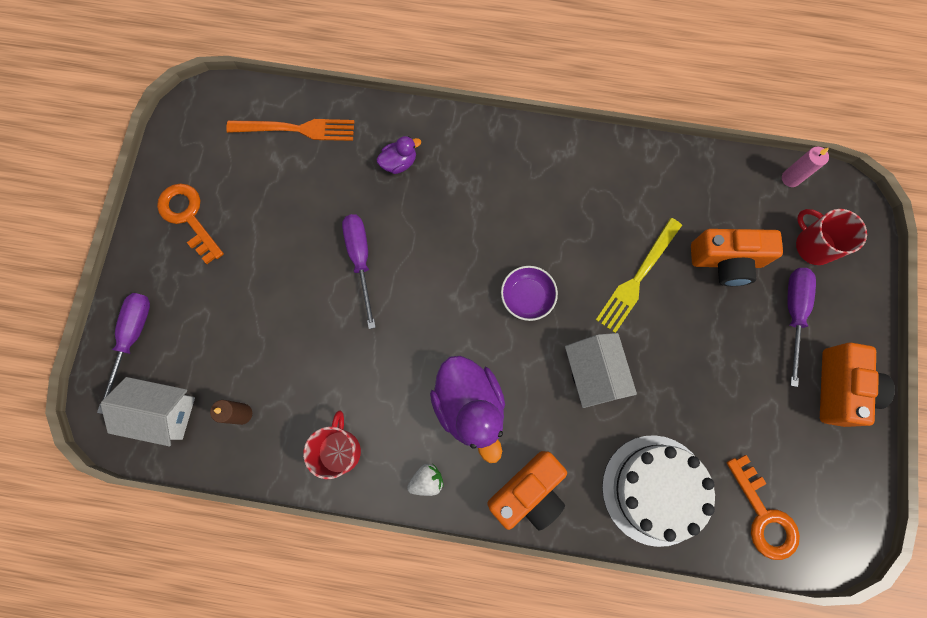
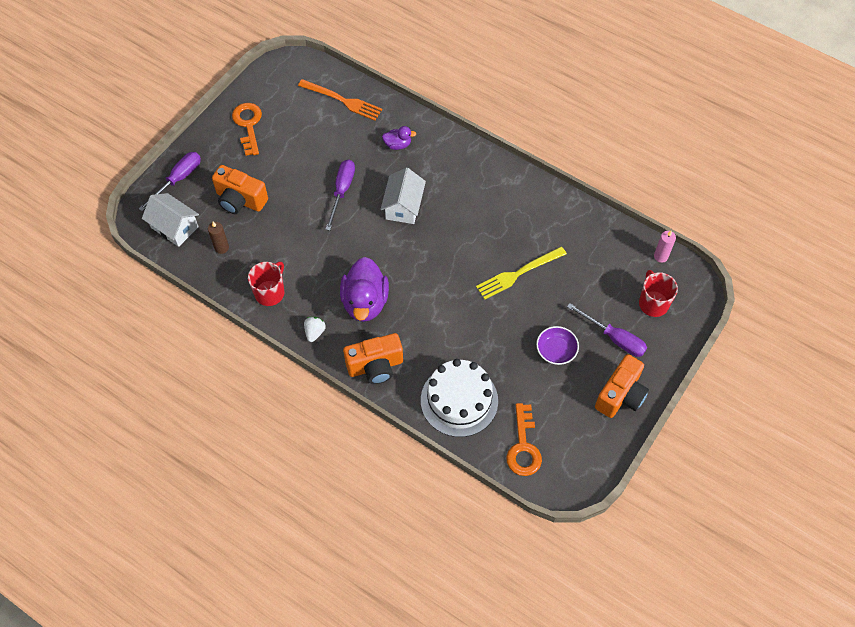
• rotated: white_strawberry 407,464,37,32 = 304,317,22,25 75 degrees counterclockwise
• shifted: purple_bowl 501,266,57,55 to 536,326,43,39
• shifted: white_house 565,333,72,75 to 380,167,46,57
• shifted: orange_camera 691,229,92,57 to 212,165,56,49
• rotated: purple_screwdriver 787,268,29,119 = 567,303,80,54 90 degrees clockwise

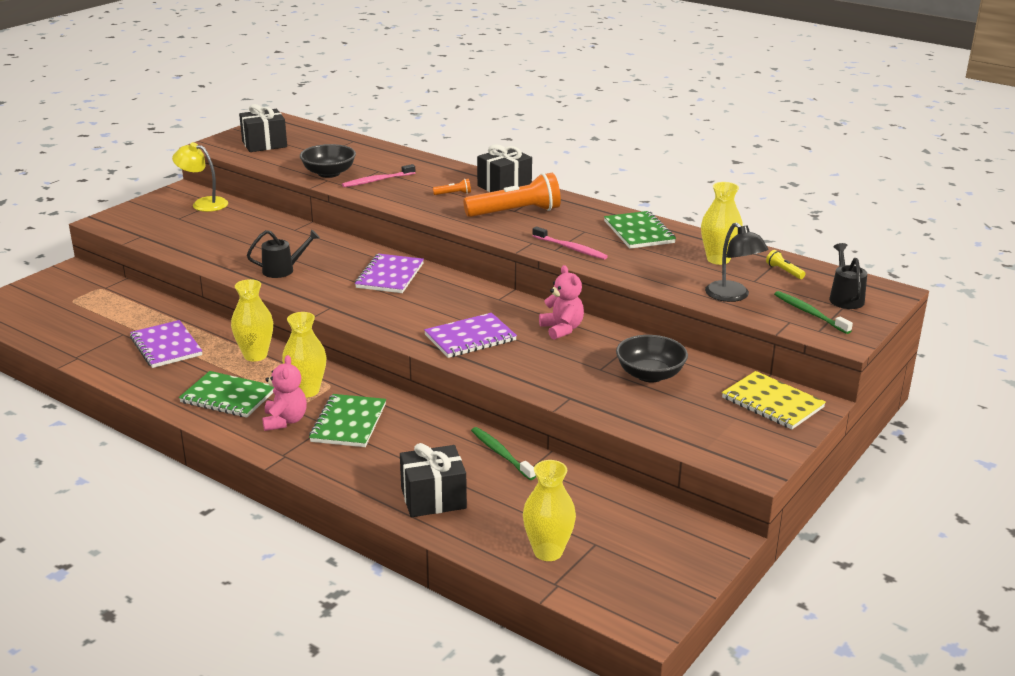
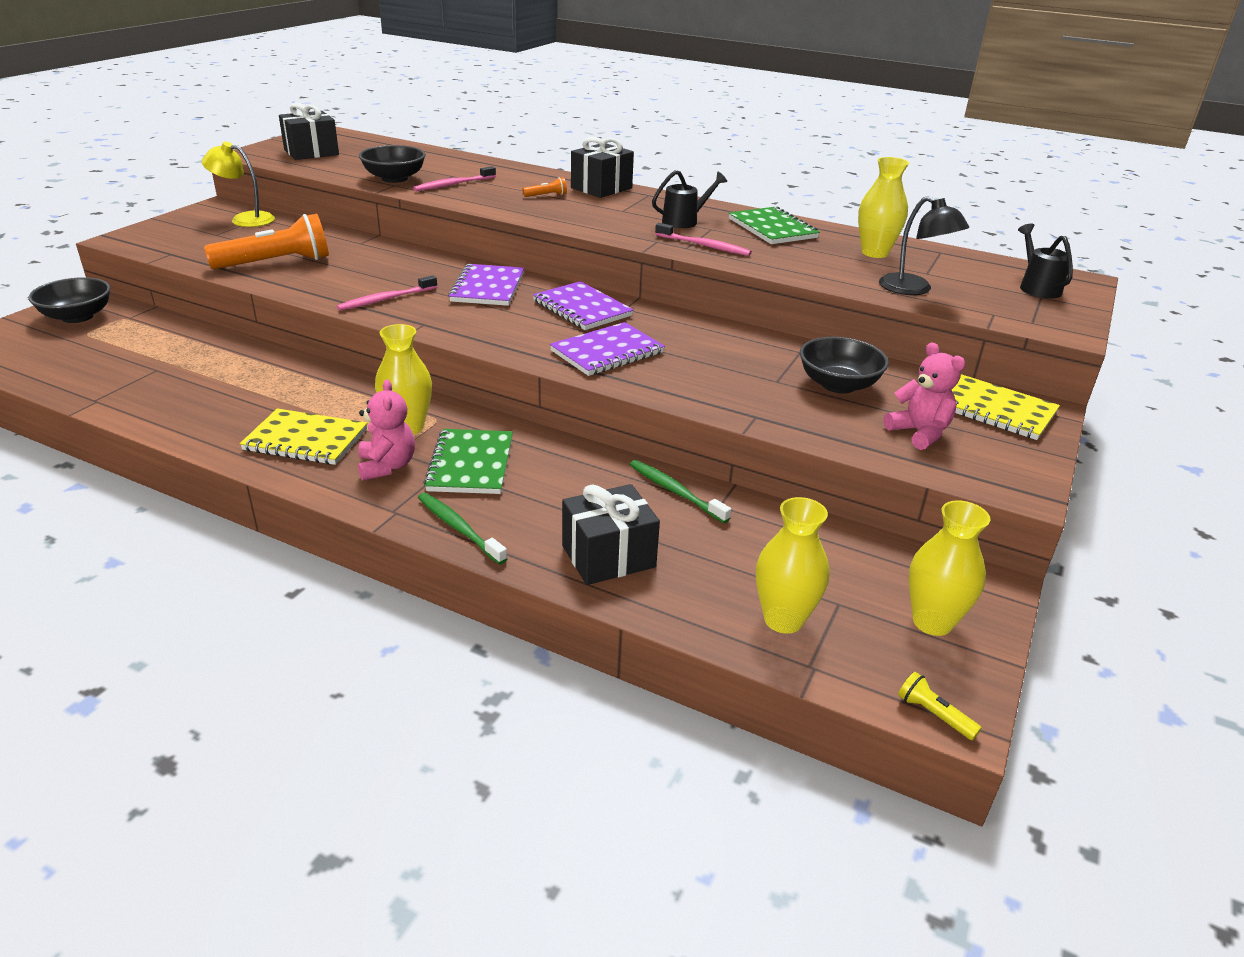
• shifted: purple_notebook 130,320,72,48 to 533,281,101,49
• repainted: green_notebook 179,371,95,47 to yellow_notebook 240,408,127,57
• shifted: yellow_vase 231,279,42,83 to 909,500,82,136
• shifted: black_watering_can 247,229,73,49 to 652,170,75,58
• shifted: orange_flashlight 463,173,98,44 to 204,214,125,55
• shifted: pink_teddy_bear 539,265,45,75 to 884,342,81,108
• shifted: yellow_flashlight 766,250,40,29 to 898,672,84,68
• shifted: green_toothbrush 774,291,79,43 to 418,493,90,71
• new: black_bowl 28,277,83,46
• new: pink_toothbrush 337,275,100,36

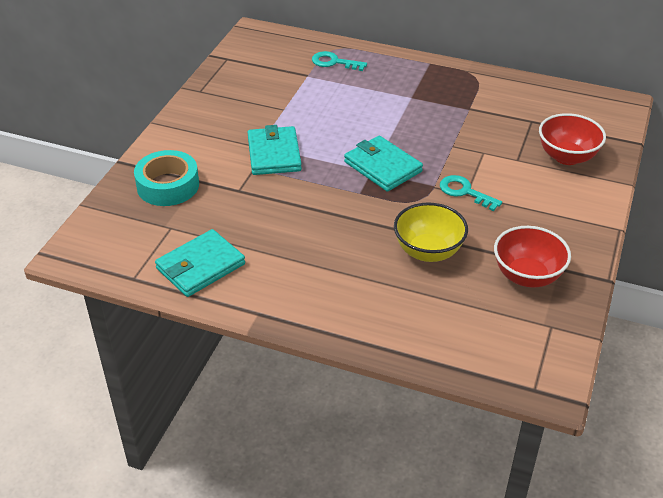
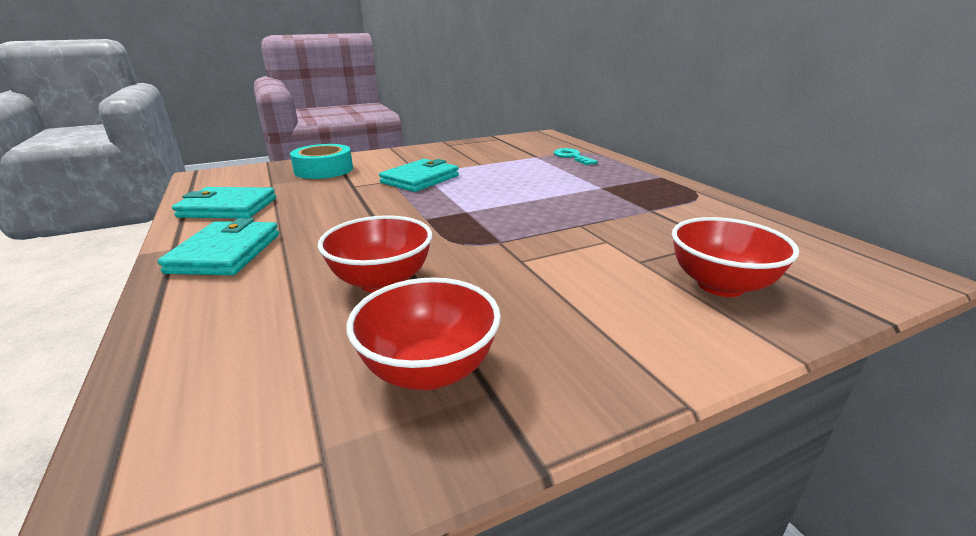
• shifted: turquoise_wallet 344,136,79,56 to 158,218,121,57
• repainted: yellow_bowl 394,202,74,60 to red_bowl 318,215,114,78
• gone: turquoise_key 440,175,62,36

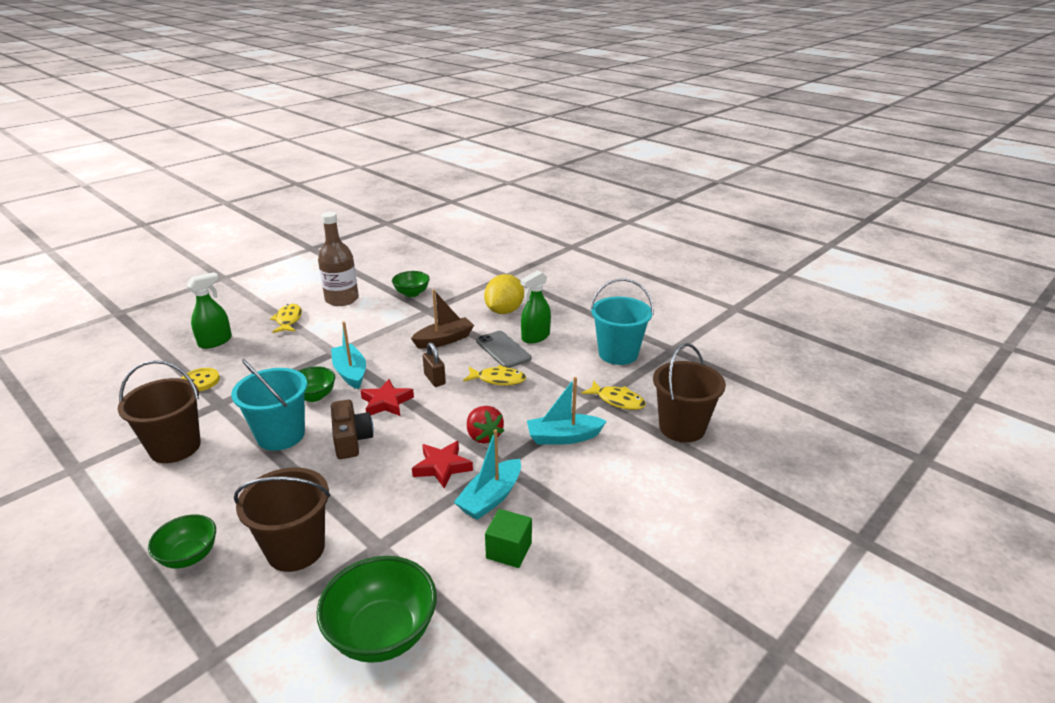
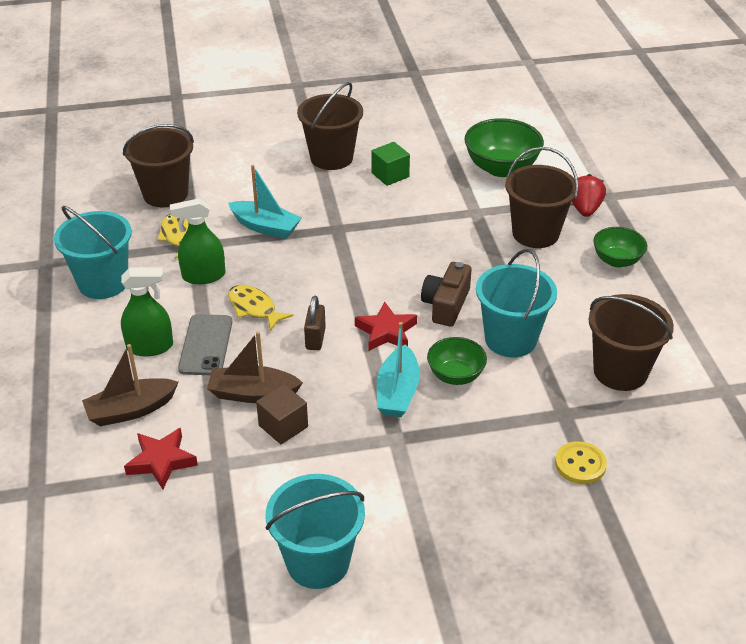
• shifted: green_spray_bottle 186,272,46,77 to 170,198,55,86
• gone: yellow_fish 270,304,32,29
• swapped: brown_bottle 318,212,41,94 to turquoise_bucket 266,474,99,115
• gone: green_bowl 392,271,38,26
• shifted: red_star 412,441,61,48 to 124,428,74,61
• gone: turquoise_boat 454,429,67,91
• shifted: red_strawberry 467,406,37,38 to 572,174,34,43
• swapped: yellow_lemon 484,274,40,40 to brown_boat 82,344,97,82
• new: brown_cube 256,384,52,60
• new: brown_bucket 297,82,66,88

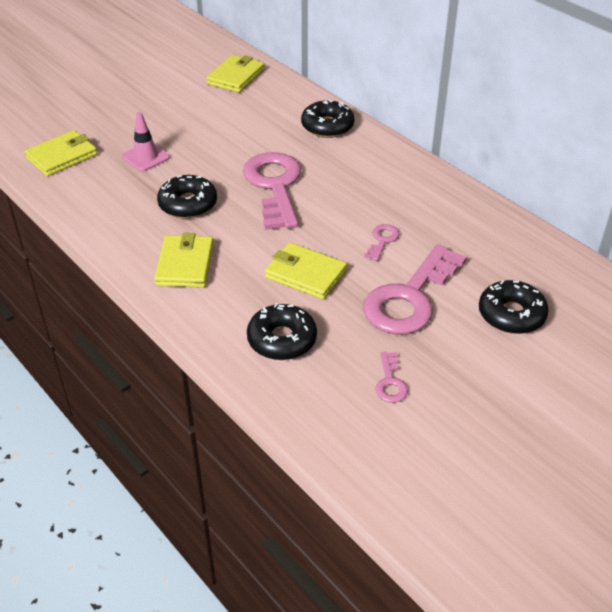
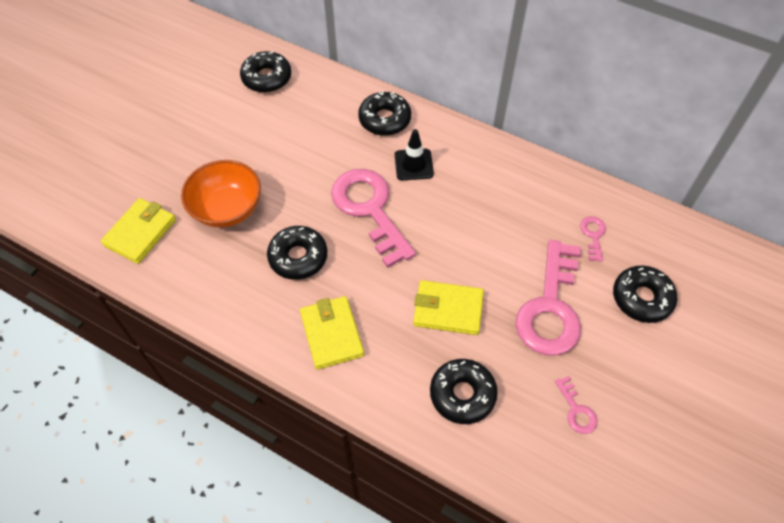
• swapped: pink_traffic_cone 122,112,48,60 to orange_bowl 181,160,80,68
• swapped: yellow_wallet 206,55,58,38 to black_donut 240,51,51,42
• shifted: pink_key 364,224,36,37 to 580,216,26,46
• new: black_traffic_cone 395,129,39,51

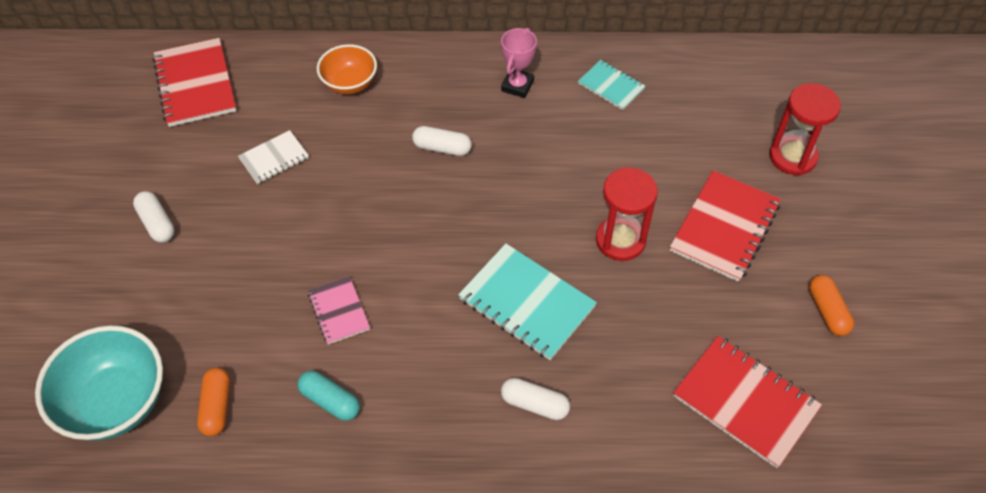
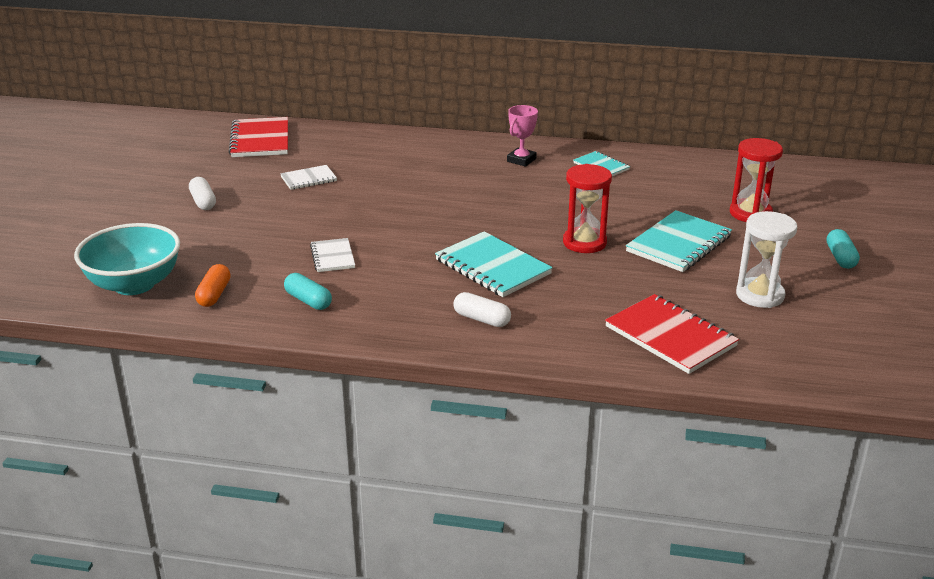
• repainted: pink_notebook 308,276,62,69 to white_notebook 310,238,45,34
• gone: orange_bowl 317,44,60,50
• gone: white_capsule 412,126,60,30
• repainted: red_notebook 670,170,111,112 to turquoise_notebook 626,210,106,62
• swapped: orange_capsule 809,275,45,61 to white_hourglass 736,211,61,97
• new: turquoise_capsule 827,229,33,40

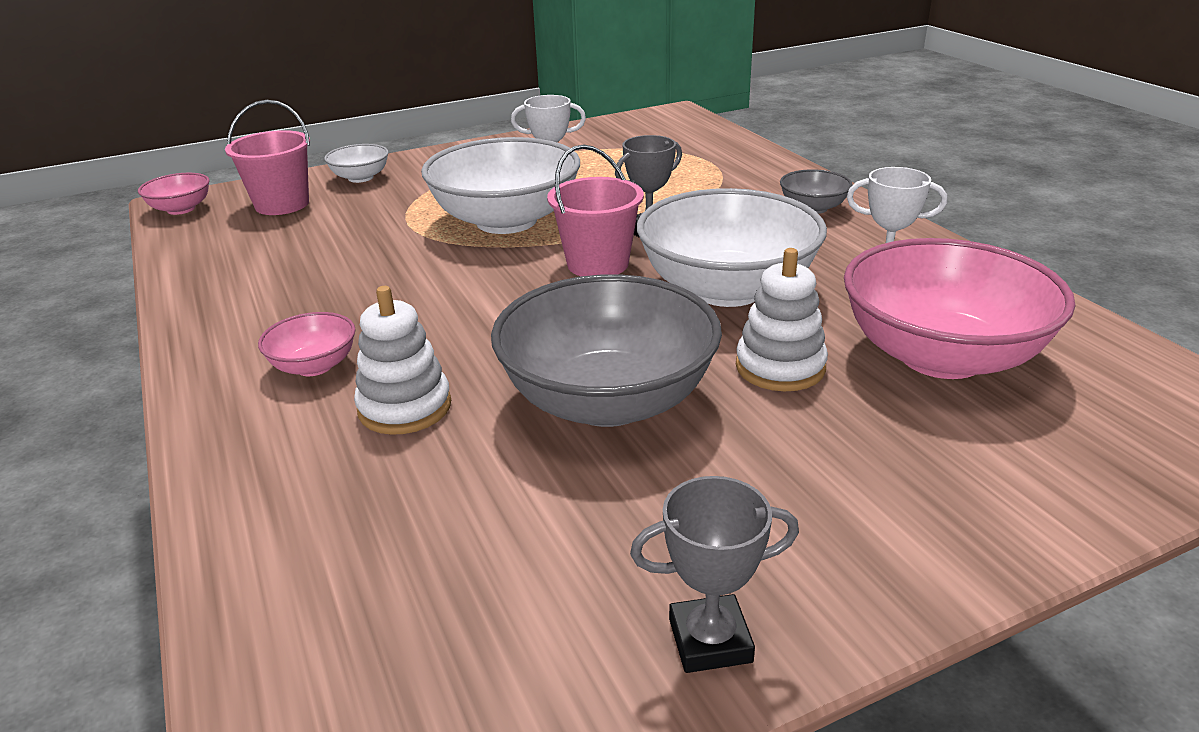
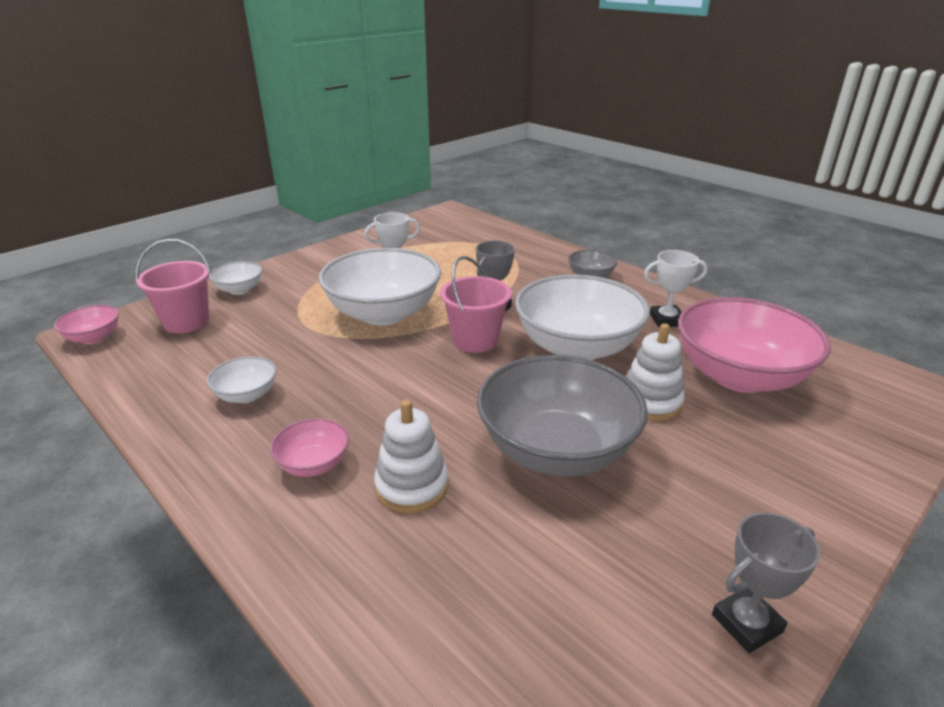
• new: white_bowl 207,356,69,47

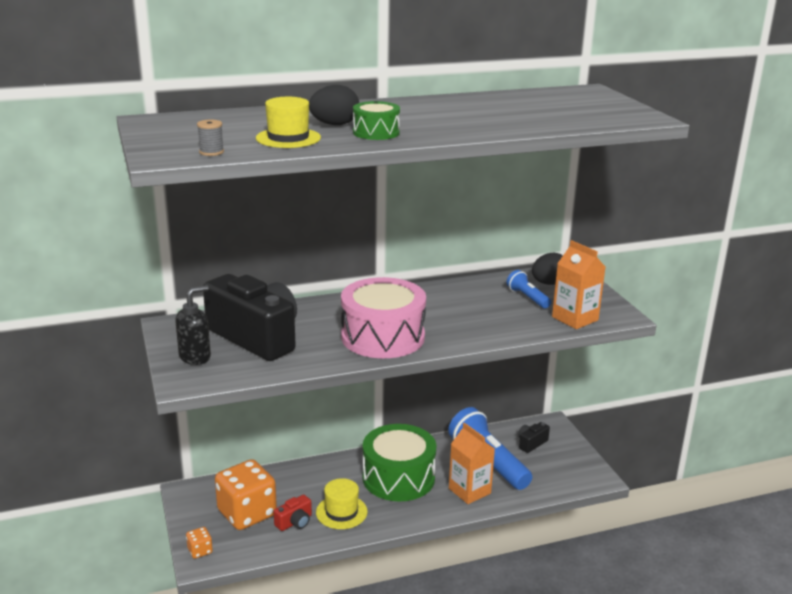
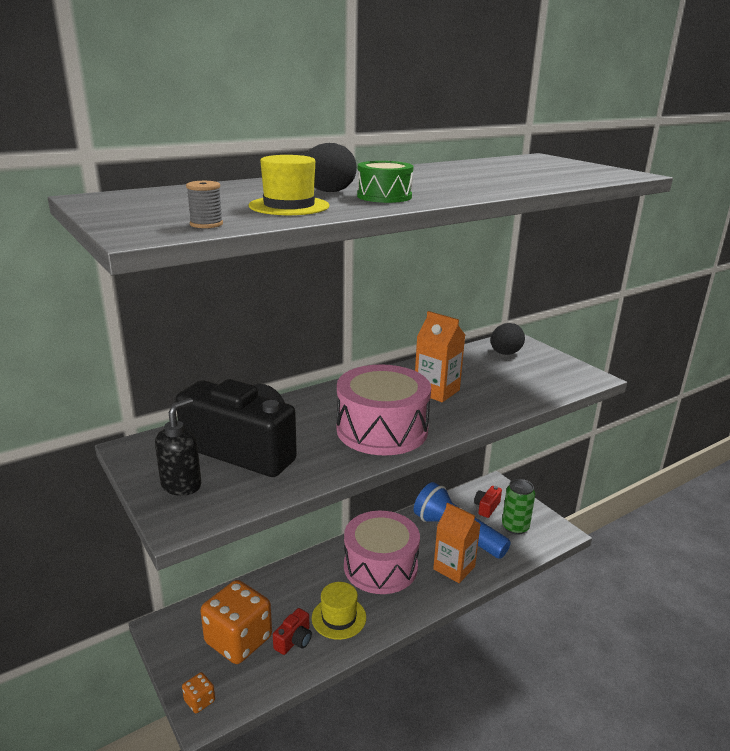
• repainted: green_drum 362,424,74,78 to pink_drum 344,511,76,83
• gone: blue_flashlight 507,270,44,38
• repainted: black_camera 518,422,32,31 to red_camera 474,486,28,32
• shifted: orange_carton 552,240,53,89 to 415,311,50,91
• new: green_can 502,479,33,56

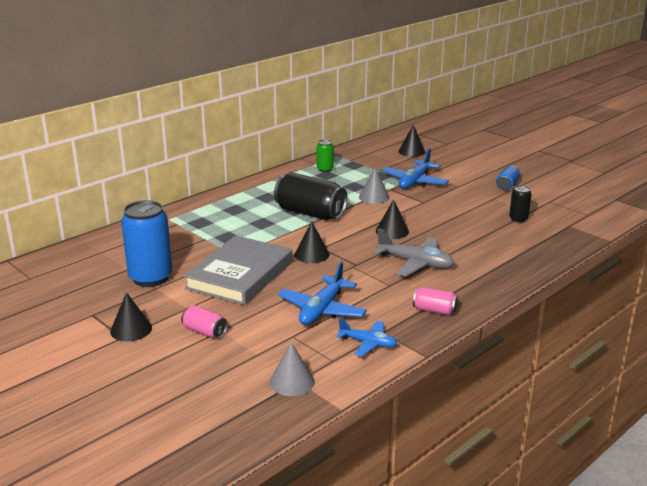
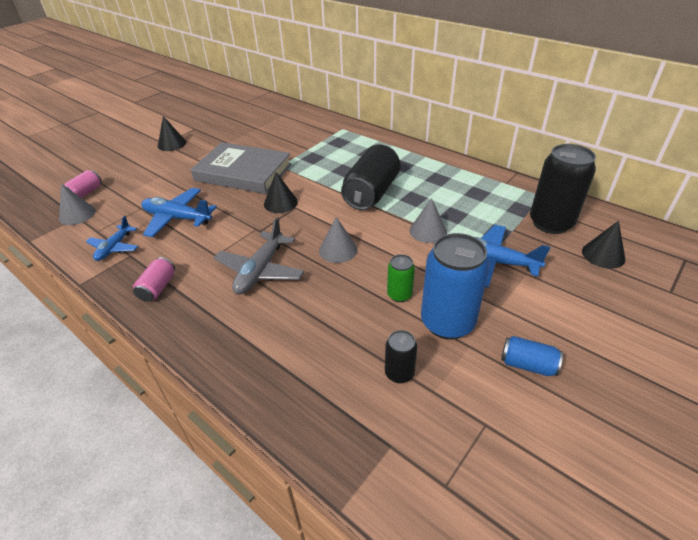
• shifted: blue_can 121,200,51,87 to 421,233,68,107
• shifted: pink_can 181,305,46,33 to 64,170,38,28
• shifted: green_can 317,140,17,32 to 387,254,28,48
• repainted: black_cone 376,199,33,40 to grey_cone 319,217,38,46
• new: black_can 530,144,66,90

